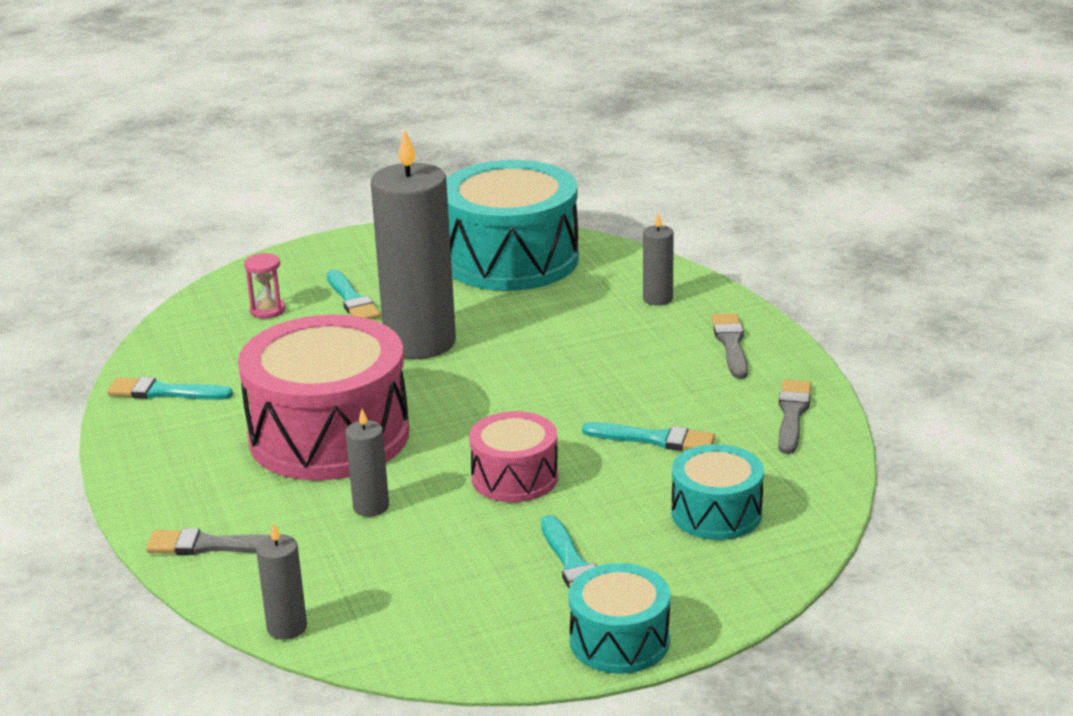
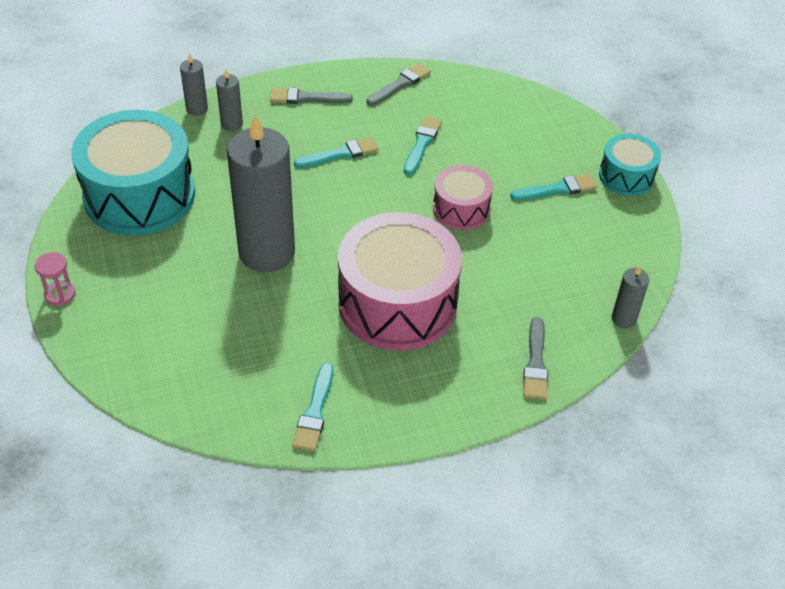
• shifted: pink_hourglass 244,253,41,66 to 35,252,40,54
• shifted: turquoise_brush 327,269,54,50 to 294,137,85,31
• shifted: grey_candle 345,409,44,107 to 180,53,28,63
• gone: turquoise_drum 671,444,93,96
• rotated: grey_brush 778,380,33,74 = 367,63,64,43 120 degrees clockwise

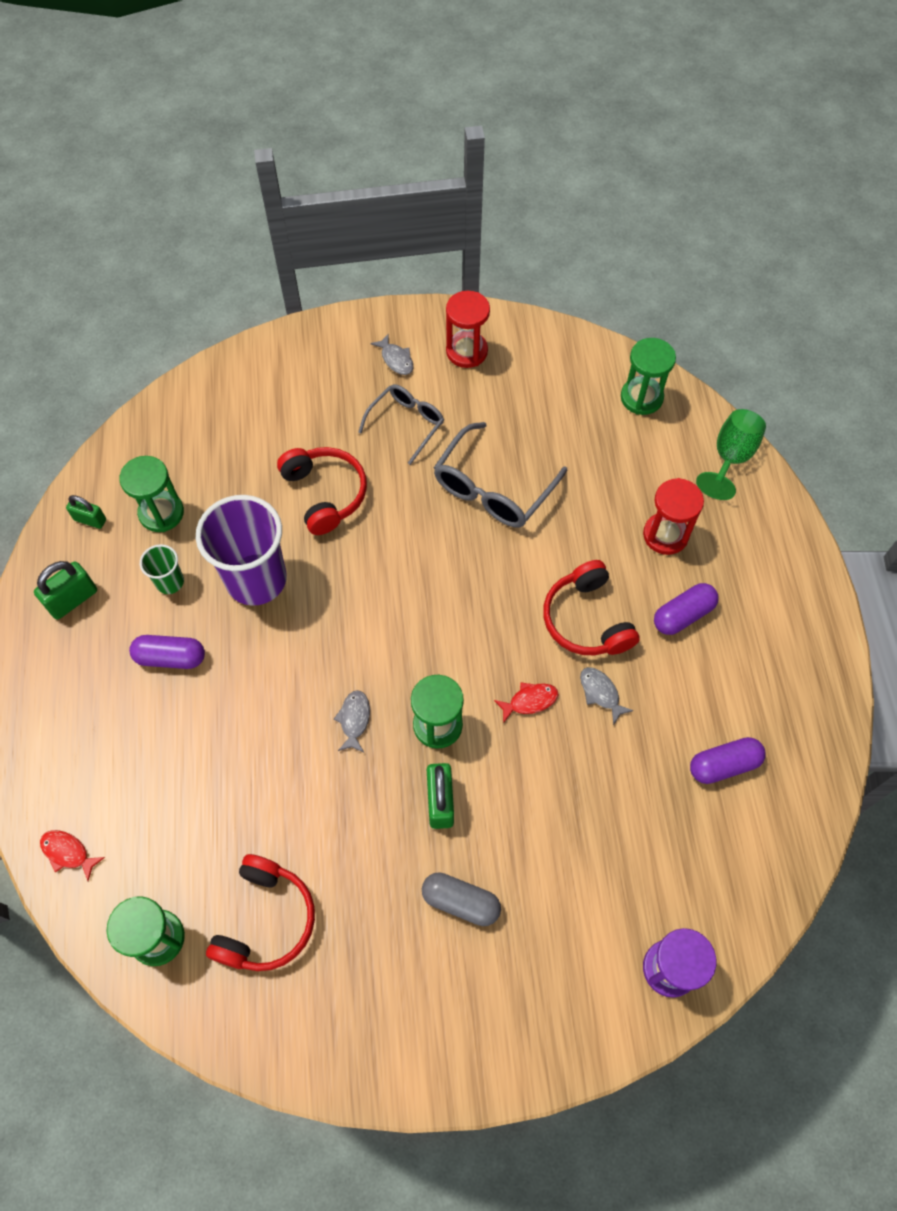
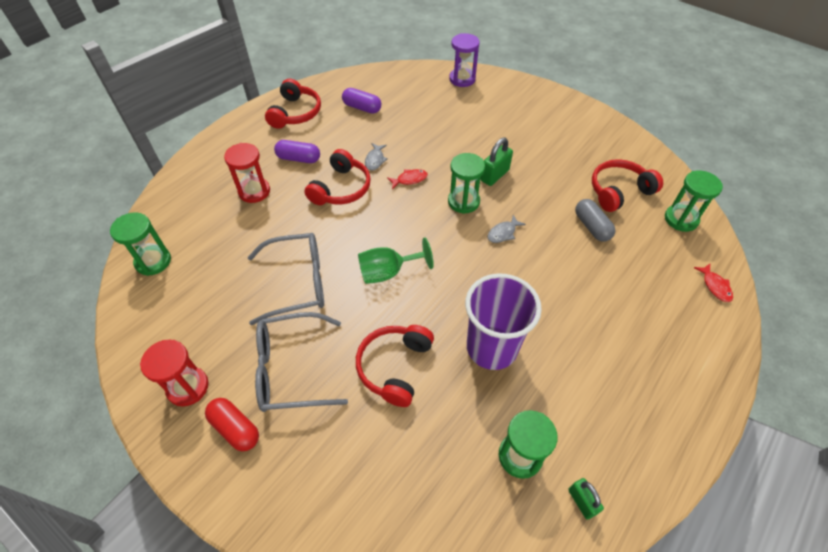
• gone: green_padlock 34,561,63,59
• gone: purple_capsule 129,635,76,34
• gone: green_cup 140,544,44,50
• scaled: grey_glasses 358,384,86,81 = 255,312,93,100 x1.53
• swapped: grey_fish 370,334,44,41 to red_capsule 205,398,54,53
• shifted: grey_capsule 422,872,79,54 to 575,199,41,42
• rotated: red_fish 494,683,64,40 = 387,169,41,20 135 degrees clockwise
• shifted: green_goblet 696,409,70,91 to 358,238,76,46
• new: red_headphones 265,79,56,50

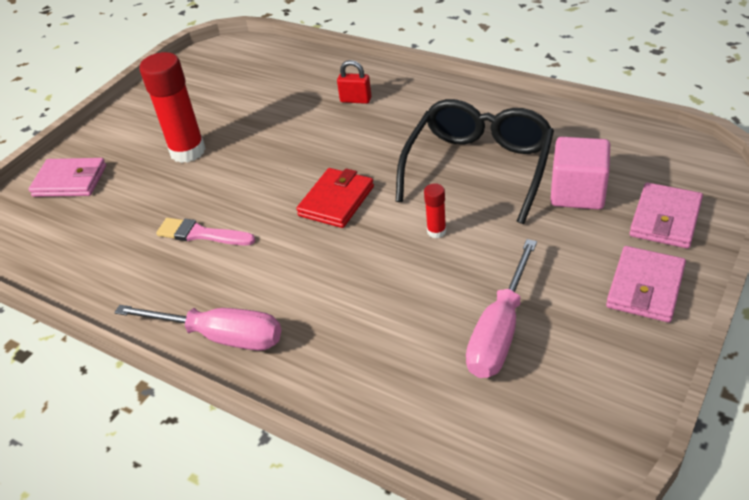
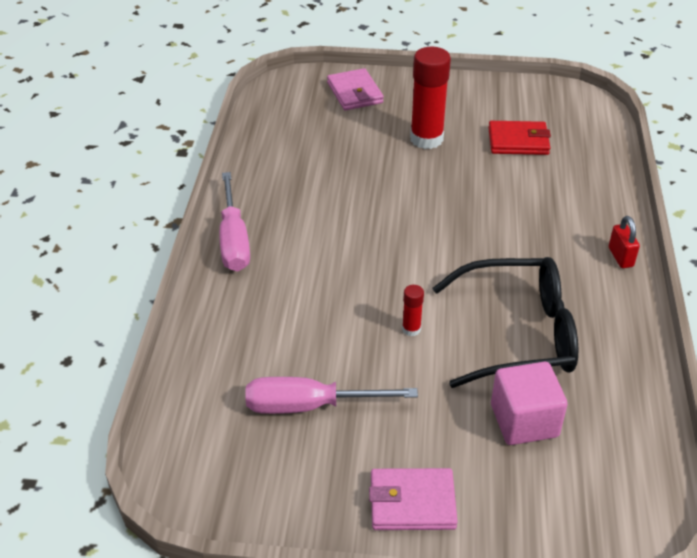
• gone: pink_brush 156,218,99,28
• shifted: red_wallet 296,168,78,60 to 488,121,63,34
• shifted: red_padlock 337,60,34,44 to 609,216,31,52
• gone: pink_wallet 630,182,73,67

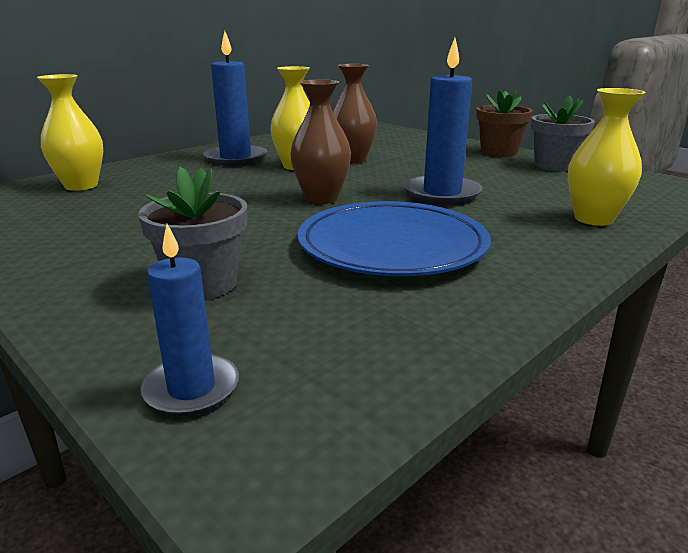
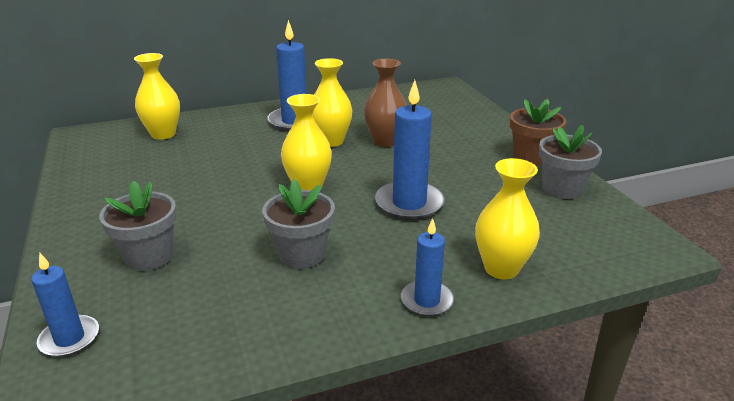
• repainted: brown_vase 290,79,61,125 to yellow_vase 281,94,51,96
• swapped: blue_plate 298,201,193,75 to grey_flower_pot 262,179,73,90
• new: blue_candle 401,218,53,98

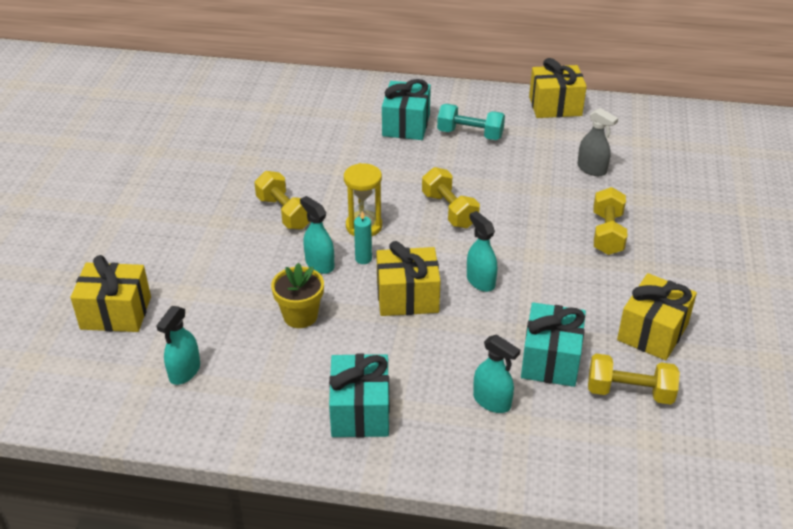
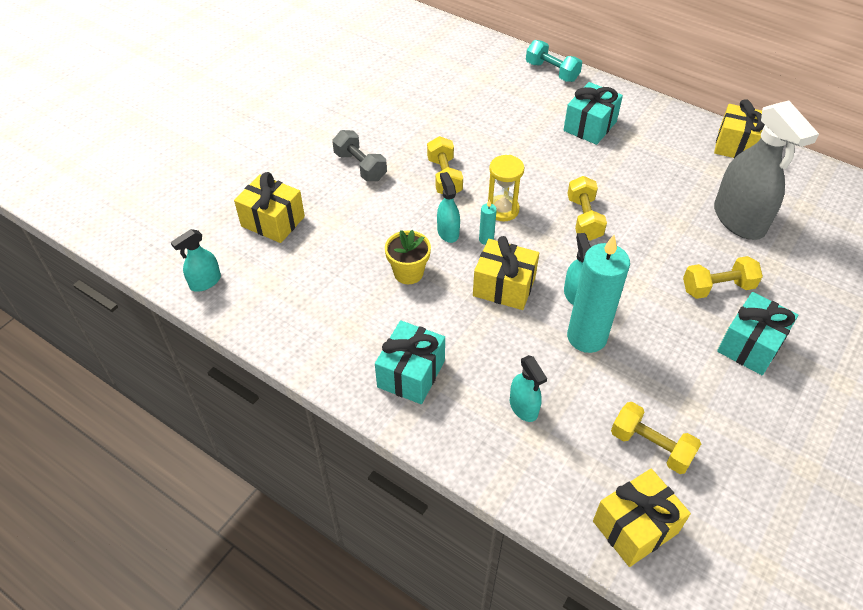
• shifted: turquoise_spray_bottle 156,306,44,79 to 171,229,50,63
• shifted: turquoise_dumbbell 437,104,68,36 to 526,40,56,42
• shifted: turquoise_gift 521,302,65,85 to 717,292,82,83
• scaled: grey_spray_bottle 577,108,41,68 = 714,100,105,140 x2.05
• rotated: yellow_dumbbell 594,187,33,68 = 683,256,80,43 45 degrees clockwise
• shifted: yellow_gift 617,273,80,88 to 593,469,98,98
• new: grey_dumbbell 332,130,55,51
• new: turquoise_candle 567,235,63,118

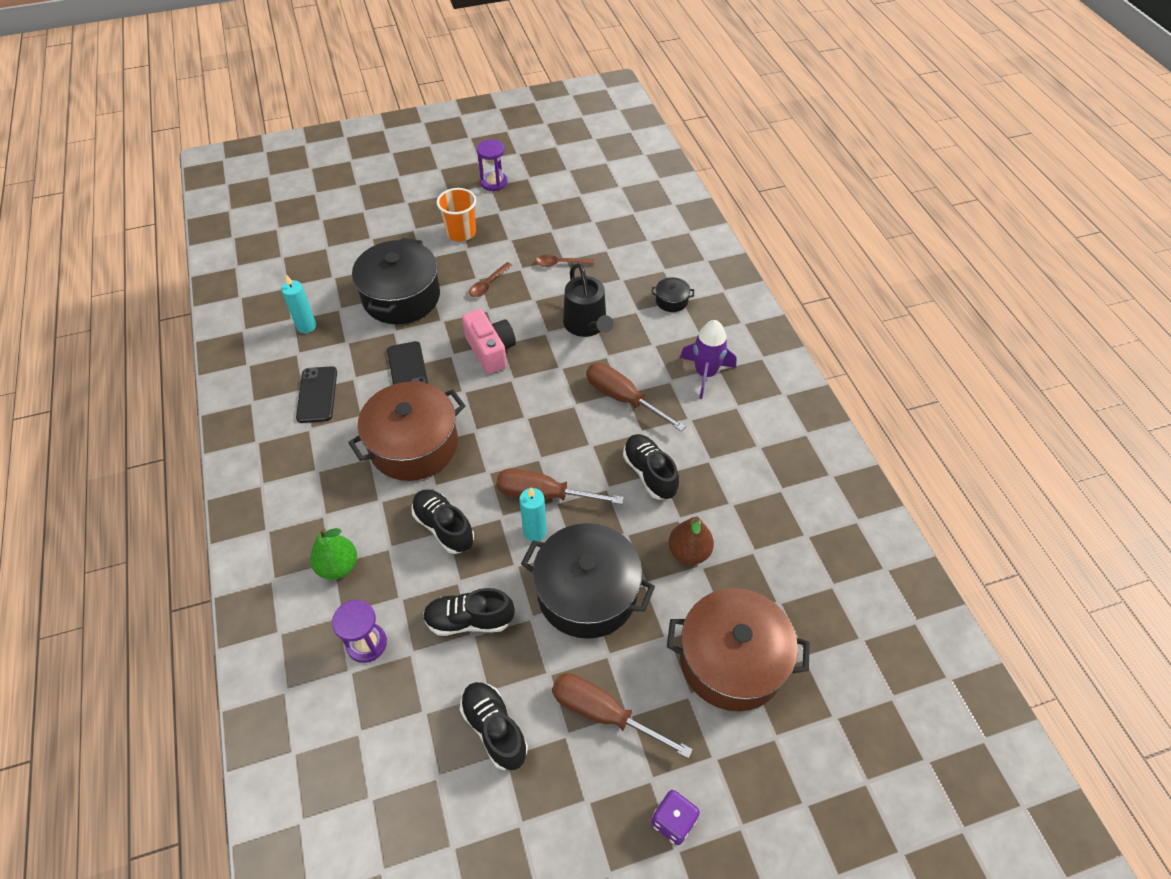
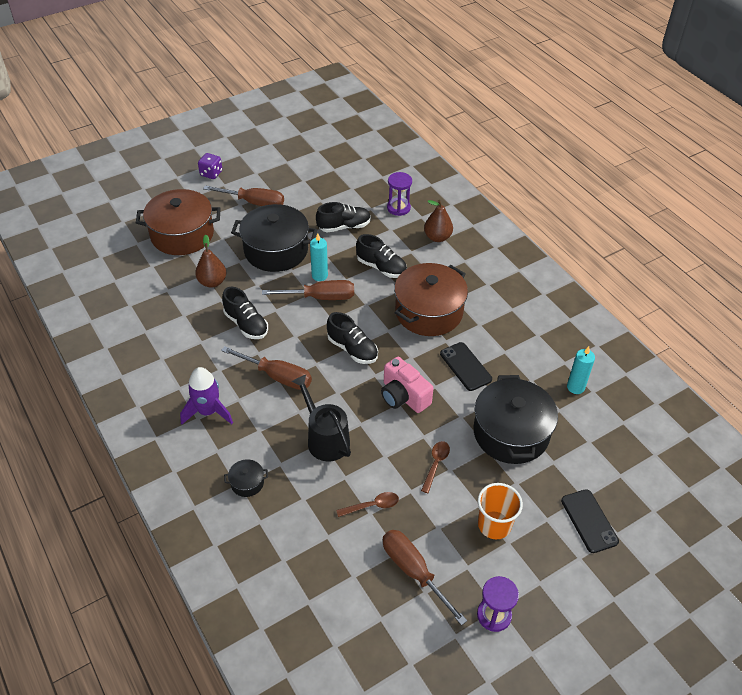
• shifted: black_phone 296,366,41,57 to 561,489,58,64
• repainted: green_pear 310,528,47,52 to brown_pear 424,200,29,42
• shifted: black_shoe 460,682,68,88 to 327,312,51,52
• new: brown_screwdriver 383,530,84,96

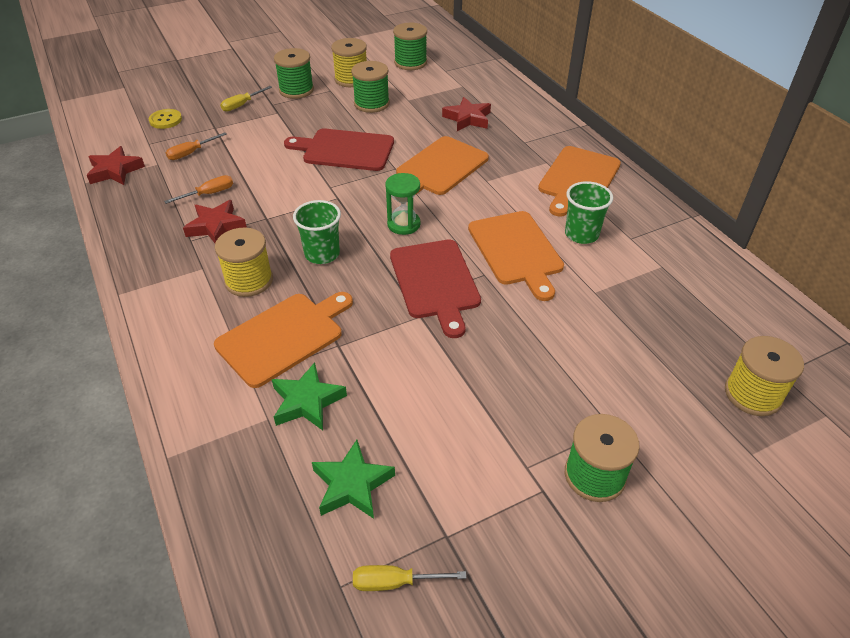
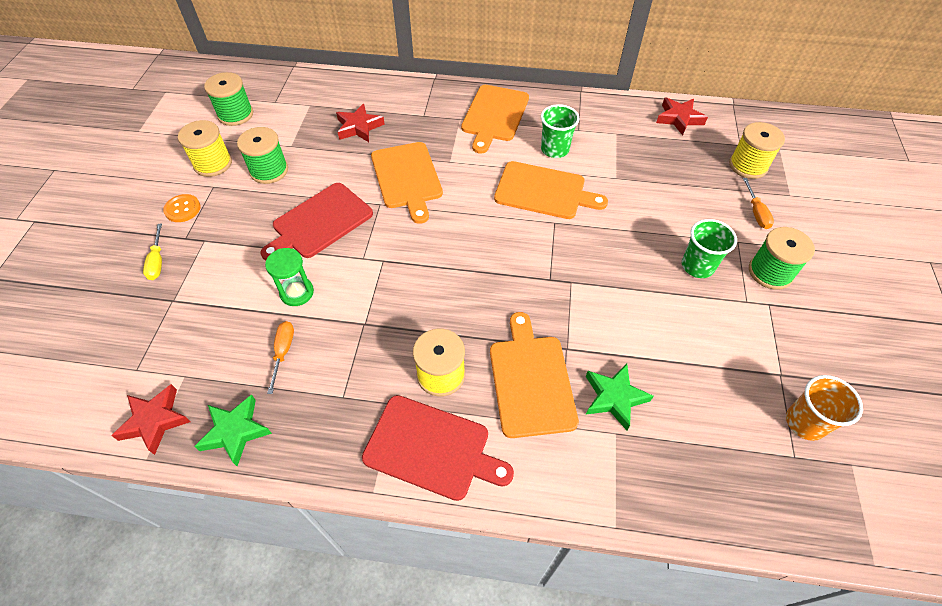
• gone: yellow_button 149,109,33,20
• shifted: orange_screwdriver 166,132,61,28 to 743,178,31,51
• shifted: red_star 183,200,64,43 to 656,98,52,37
• swapped: green_spool 274,48,40,51 to orange_button 163,194,38,28
• shifted: green_cup 293,200,48,64 to 682,219,55,59
• shifted: green_star 312,440,83,79 to 194,395,78,71
• swapped: yellow_screwdriver 353,565,114,26 to orange_cup 786,375,77,66
• shifted: green_hourglass 385,173,36,62 to 265,248,49,58
• shifted: red_cutting_board 390,240,91,98 to 362,395,152,106
• rotated: orange_cutting_board 538,146,83,71 = 461,85,68,69 45 degrees clockwise

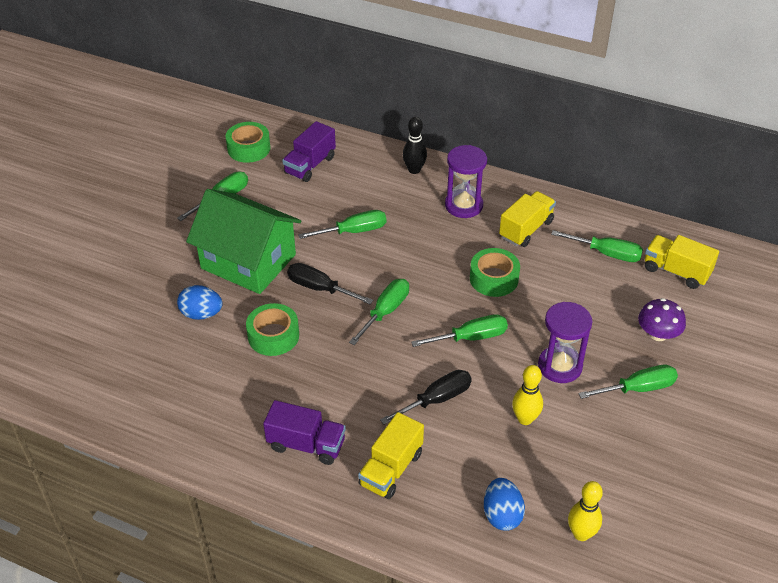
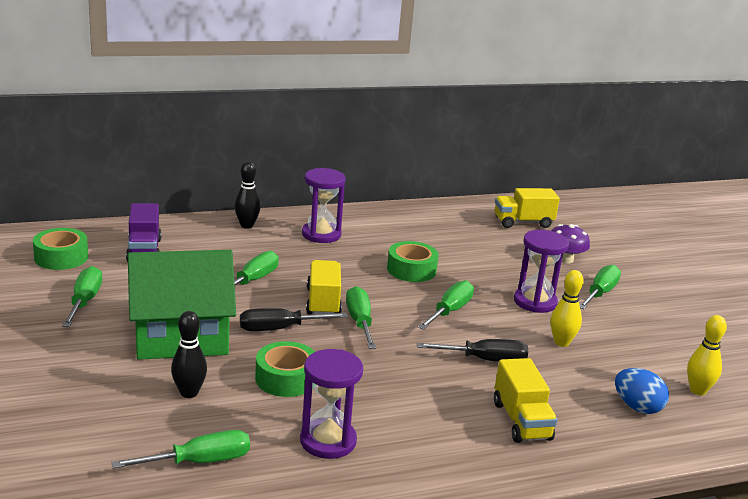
• swapped: blue_egg 177,285,46,35 to black_bowling_pin 171,311,36,87
• gone: purple_truck 263,400,83,65
• rotated: black_screwdriver 380,370,92,55 = 417,339,111,23 75 degrees clockwise
• shifted: yellow_truck 499,191,57,56 to 306,260,36,55
• shifted: green_screwdriver 551,230,92,32 to 111,430,139,39
• new: purple_hourglass 300,349,63,110

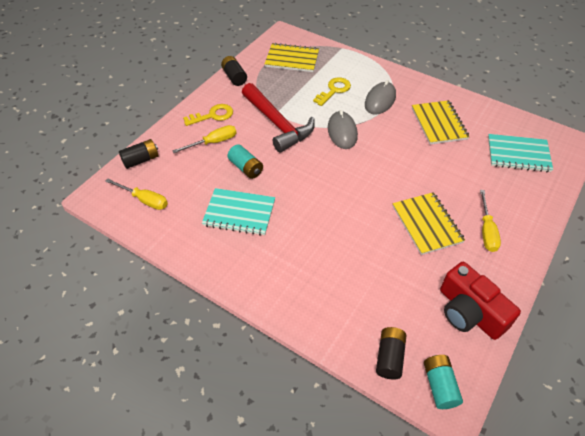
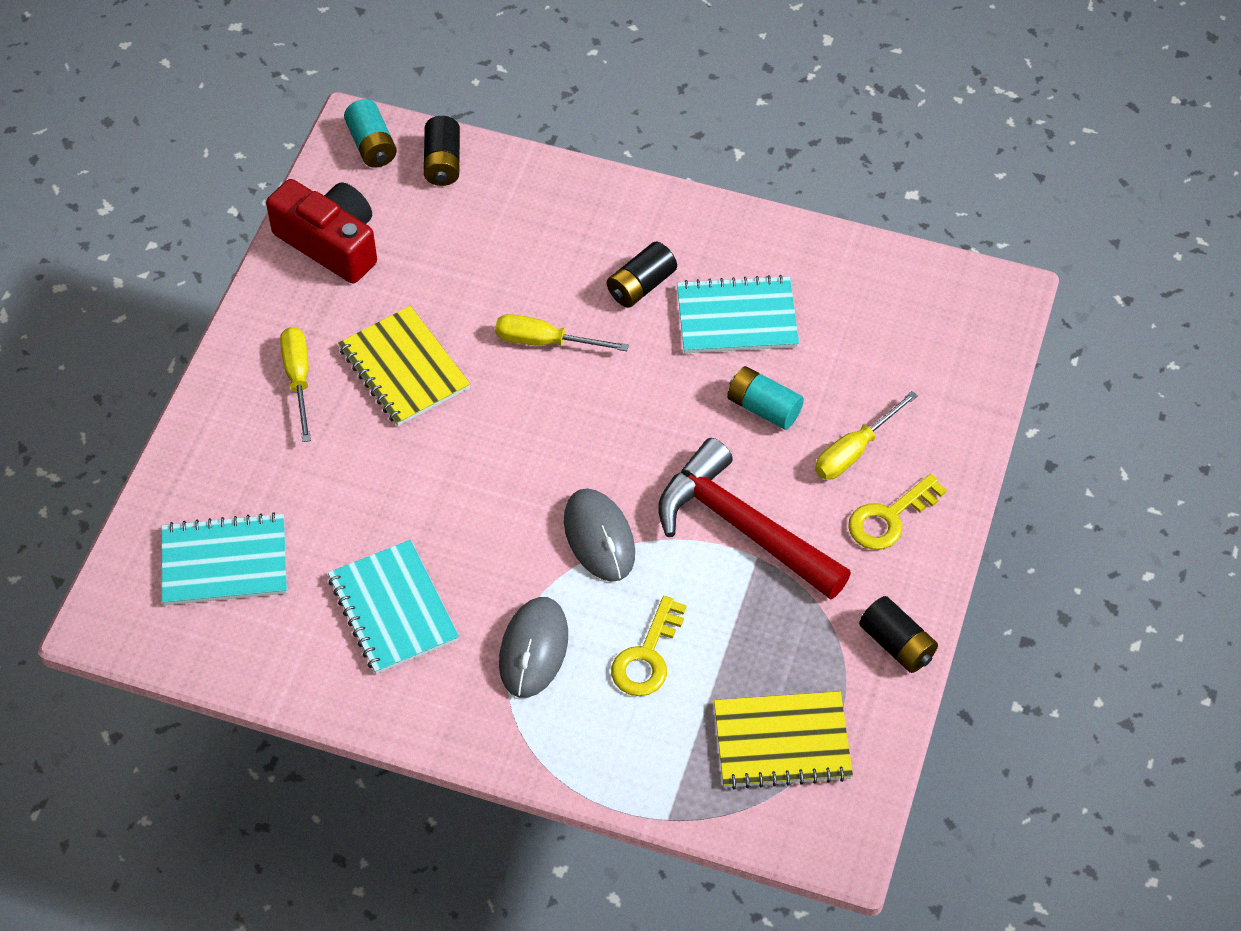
• shifted: yellow_screwdriver 105,179,63,31 to 495,314,134,37
• shifted: black_battery 119,139,39,30 to 607,242,70,66
• repainted: yellow_notebook 412,100,58,44 to turquoise_notebook 328,540,131,134

